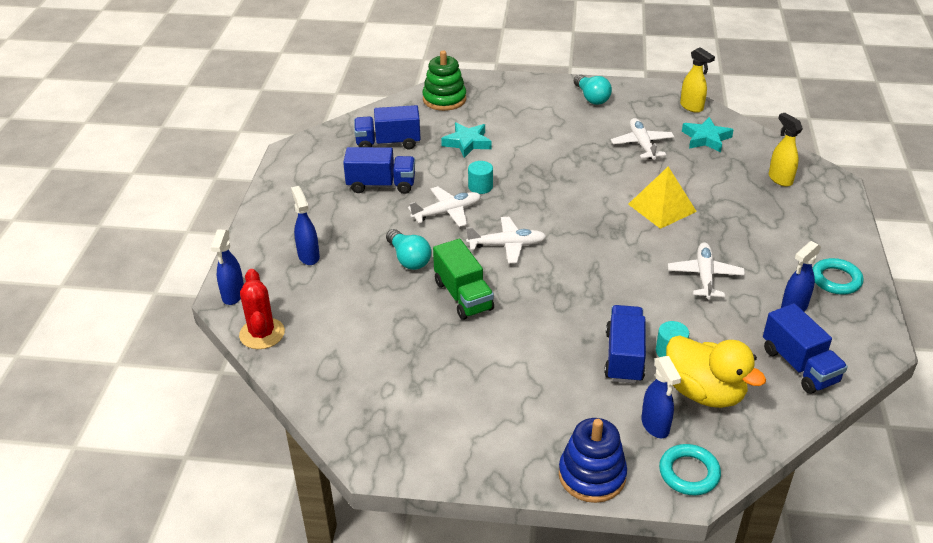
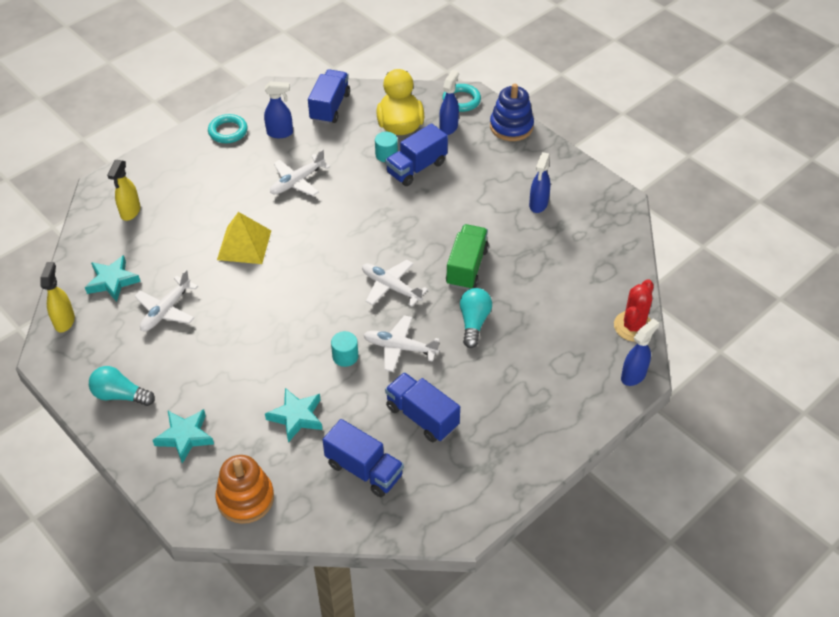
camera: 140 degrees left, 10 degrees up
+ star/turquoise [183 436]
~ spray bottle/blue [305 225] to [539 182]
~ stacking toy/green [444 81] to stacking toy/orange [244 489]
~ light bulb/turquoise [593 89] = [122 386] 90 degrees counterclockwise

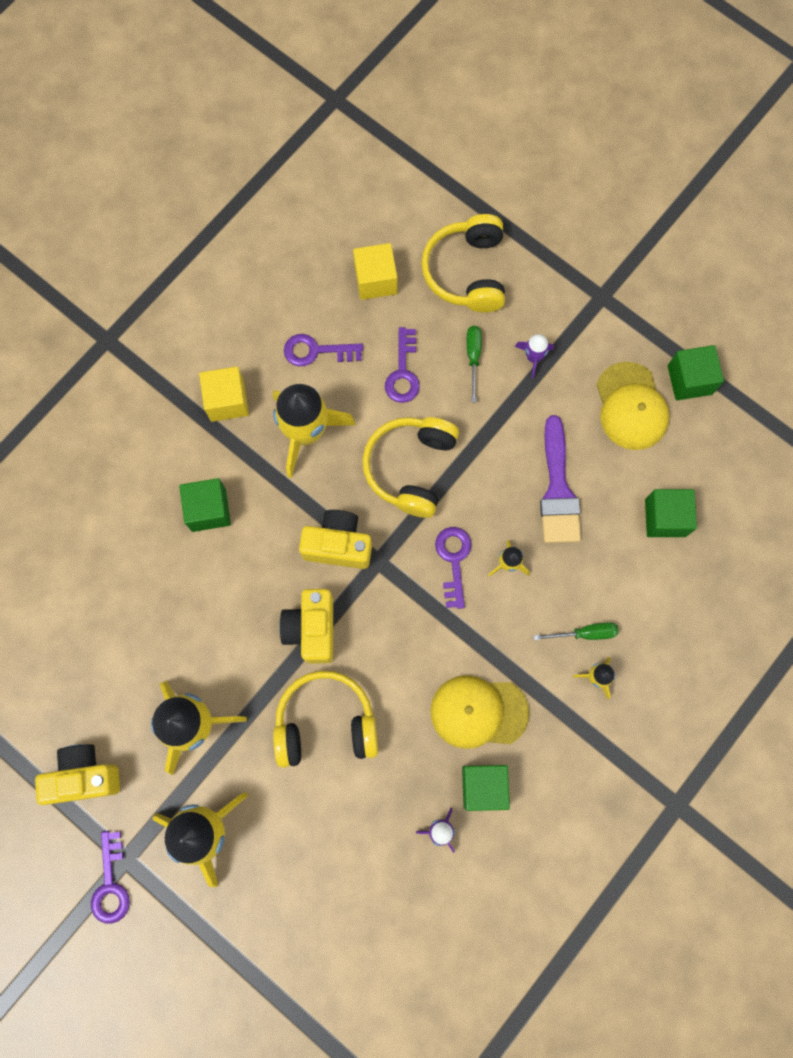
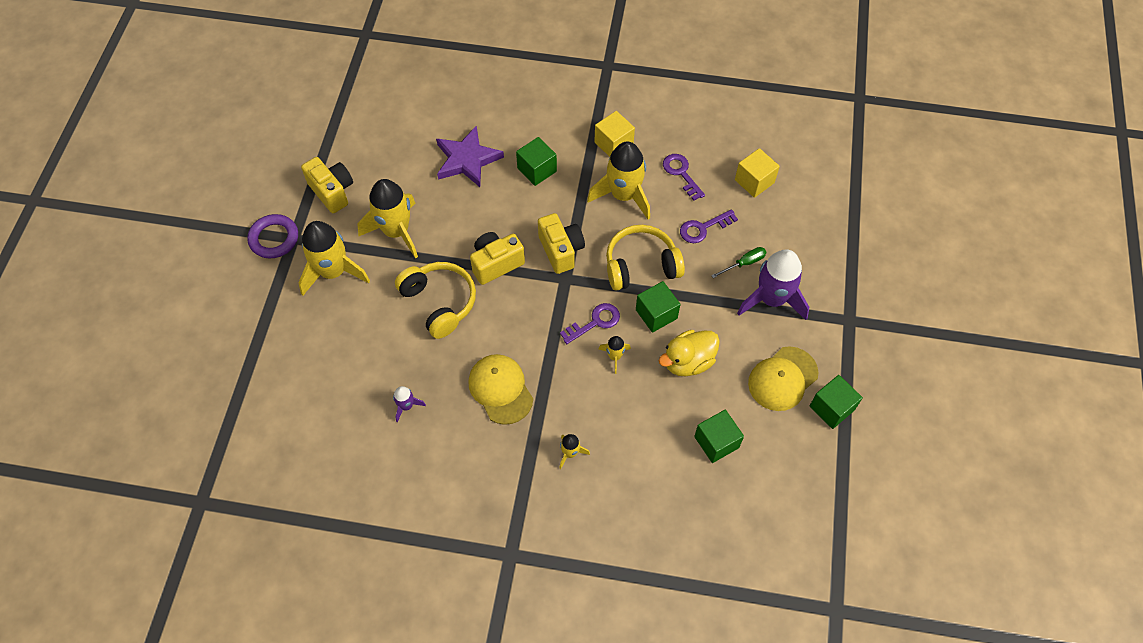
camera: 60 degrees right, 15 degrees down
- headphones/yellow [463 263]
- screwdriver/green [575 631]
+ star/purple [470 156]
~ cube/green [486 788] to [658 307]
~ key/purple [110 877] to ring/purple [272 236]
~ brush/purple [560 479] to duck/yellow [689 353]
~ rocket/purple [534 356] = [773 284] x2.19

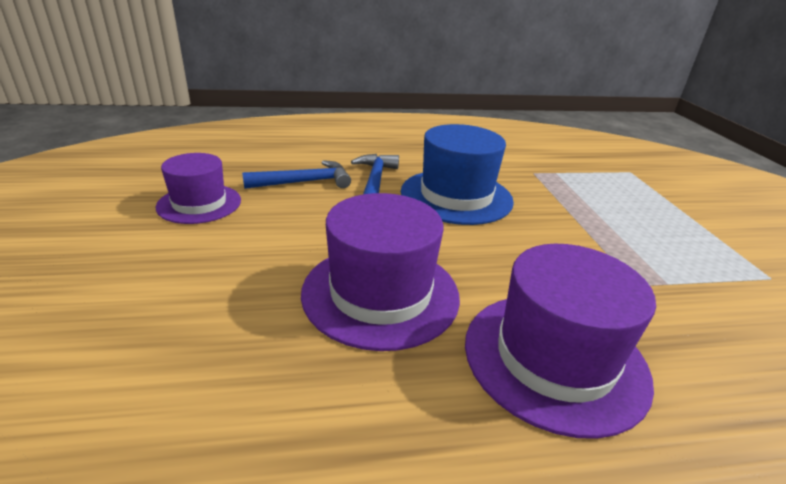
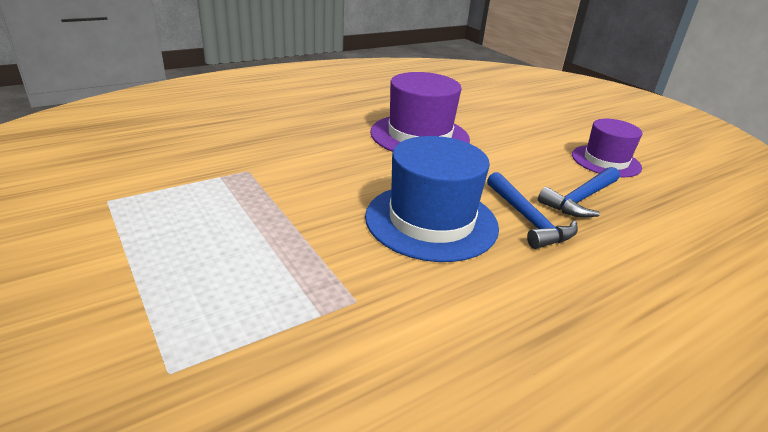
camera: 155 degrees right, 0 degrees up
- hat/purple [560 341]

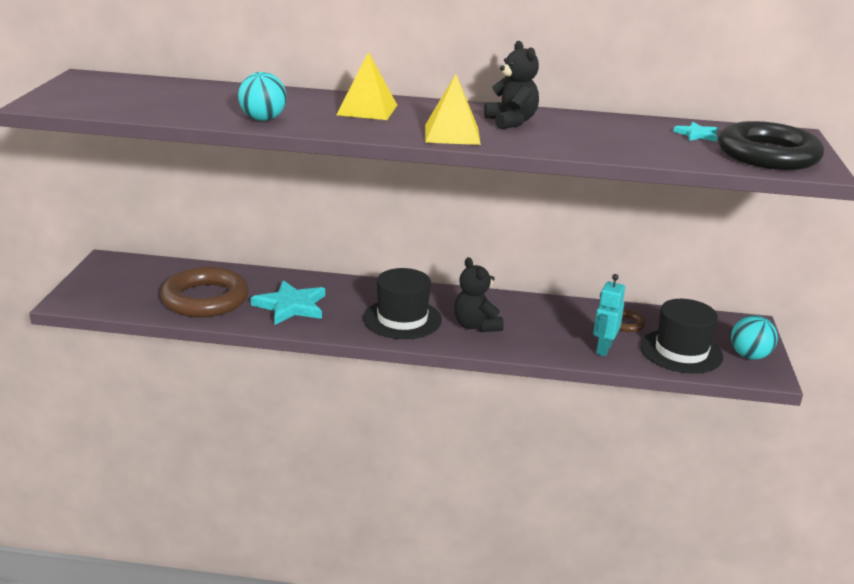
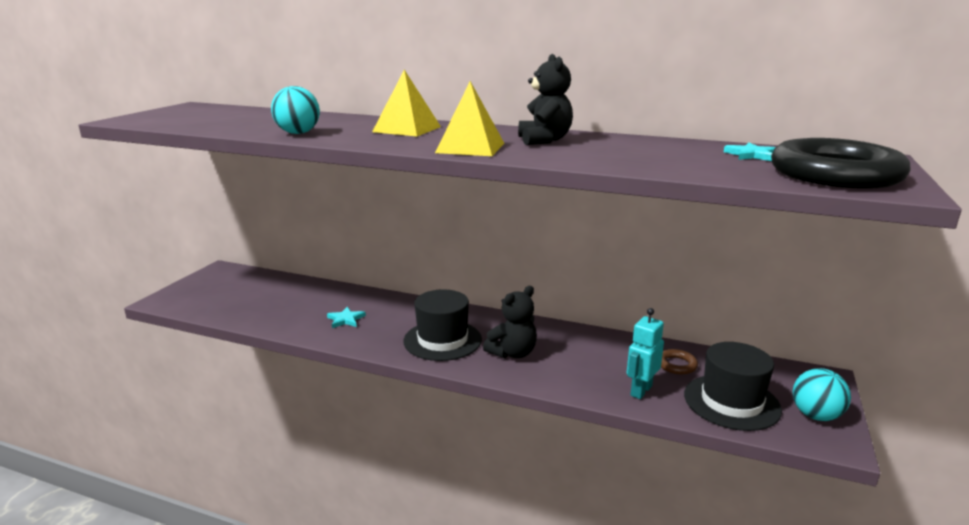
camera: 15 degrees right, 5 degrees down
- ring/brown [204 292]
~ teddy bear/black [479 294] = [510 322] 120 degrees counterclockwise
~ star/turquoise [288 302] = [346 317] x0.53

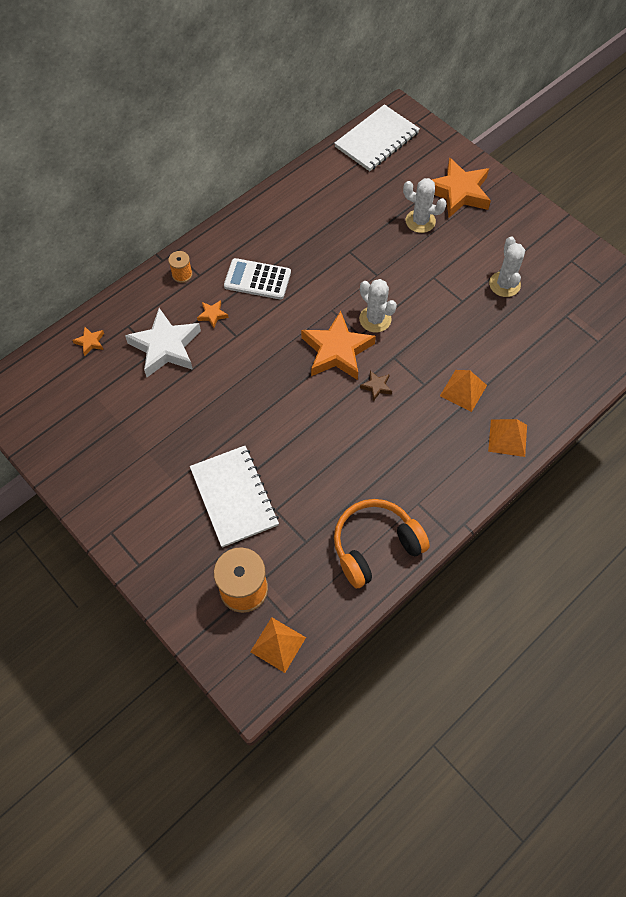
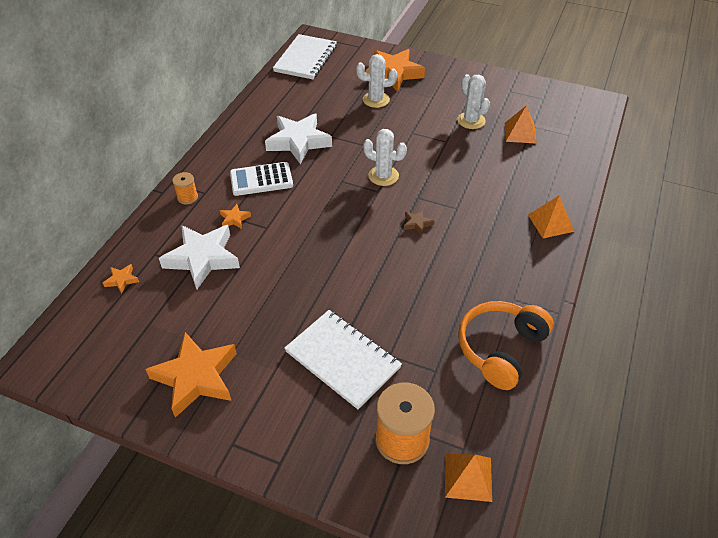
camera: 25 degrees left, 15 degrees down
+ star/white [298 138]
~ star/orange [338 345] to [191 375]
~ pyramid/orange [463 391] to [521 124]

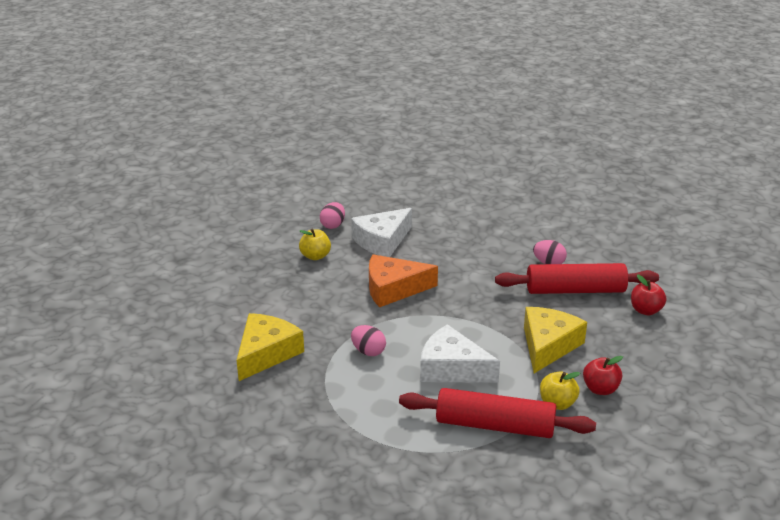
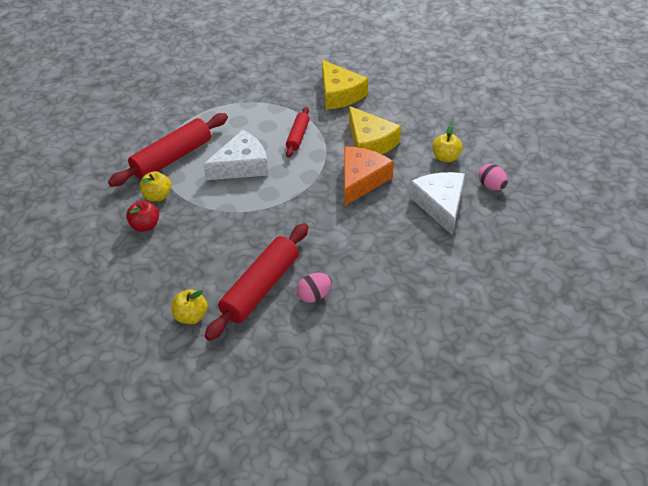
camera: 125 degrees right, 15 degrees up
~ cheese/yellow [555 340] to [375 130]
~ egg/pink [368 340] to rolling pin/red [298 132]
~ apple/red [648 295] to apple/yellow [190 306]

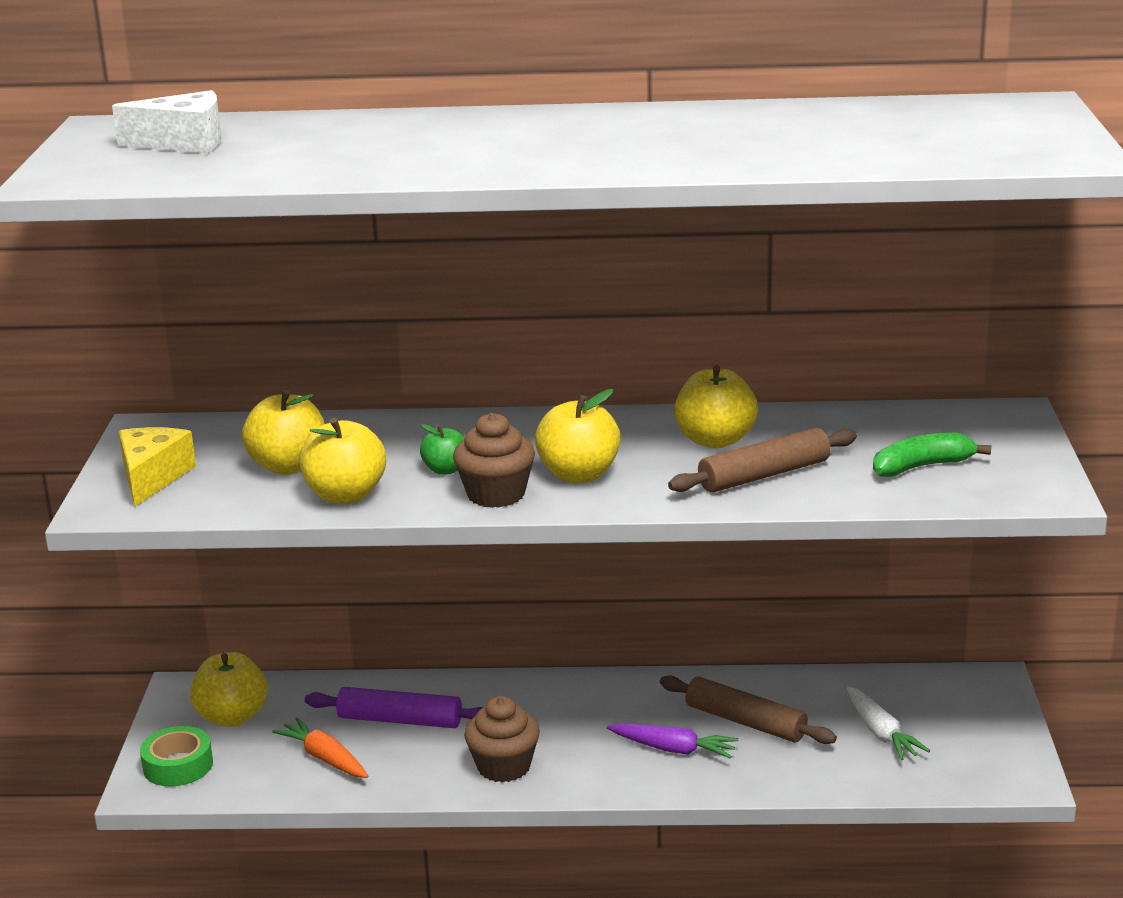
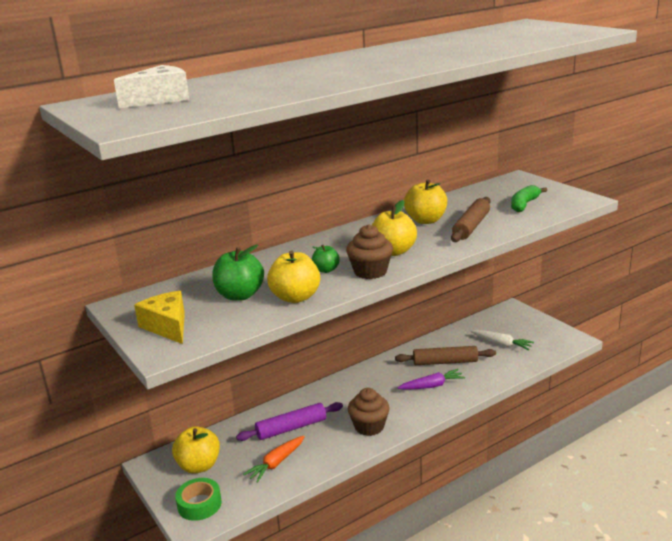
camera: 35 degrees left, 0 degrees up
~ apple/yellow [283 432] to apple/green [238 273]
~ carrot/orange [320 747] = [274 459] 60 degrees counterclockwise

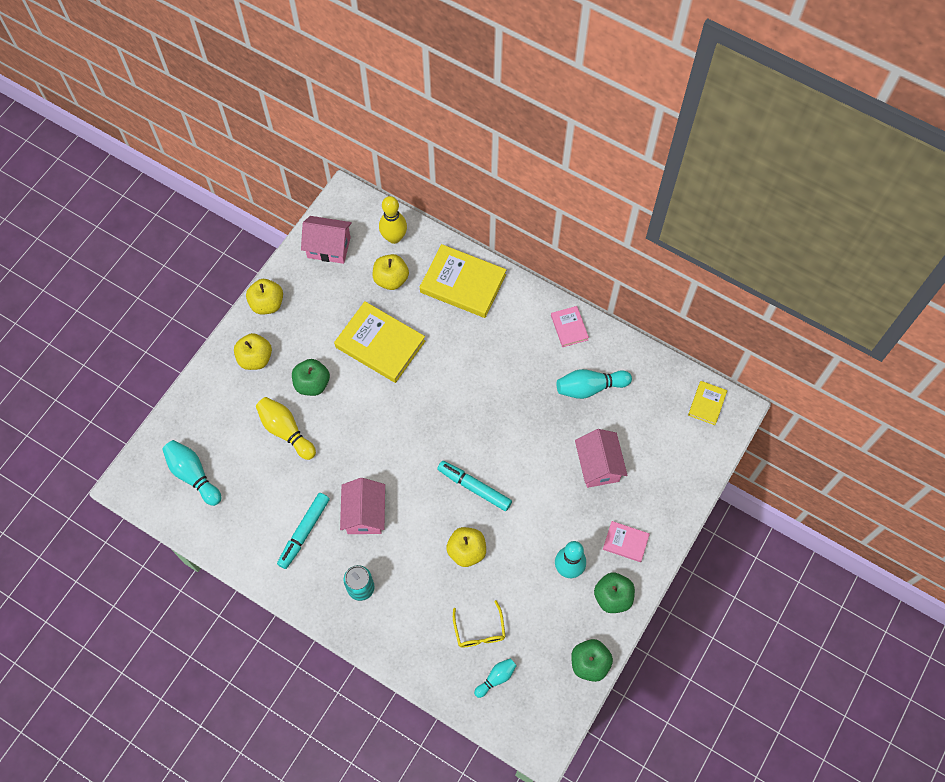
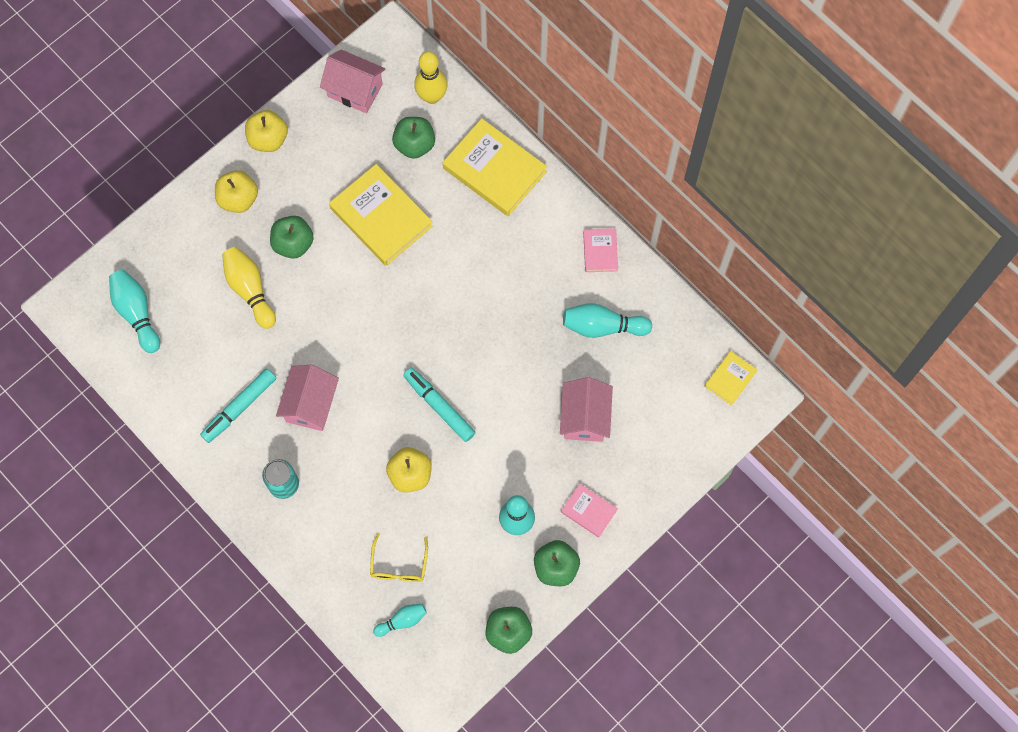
camera: 15 degrees right, 5 degrees up
~ apple/yellow [391 272] to apple/green [413 138]

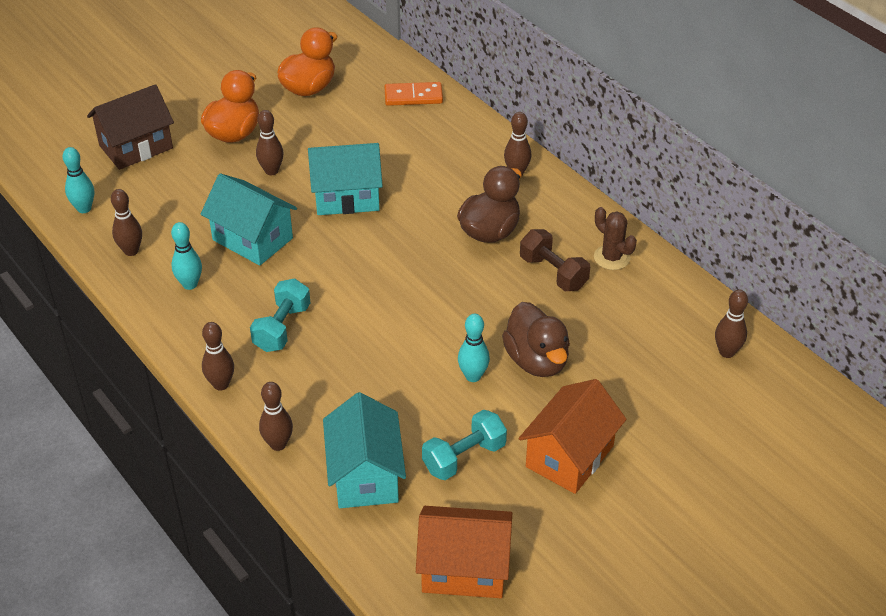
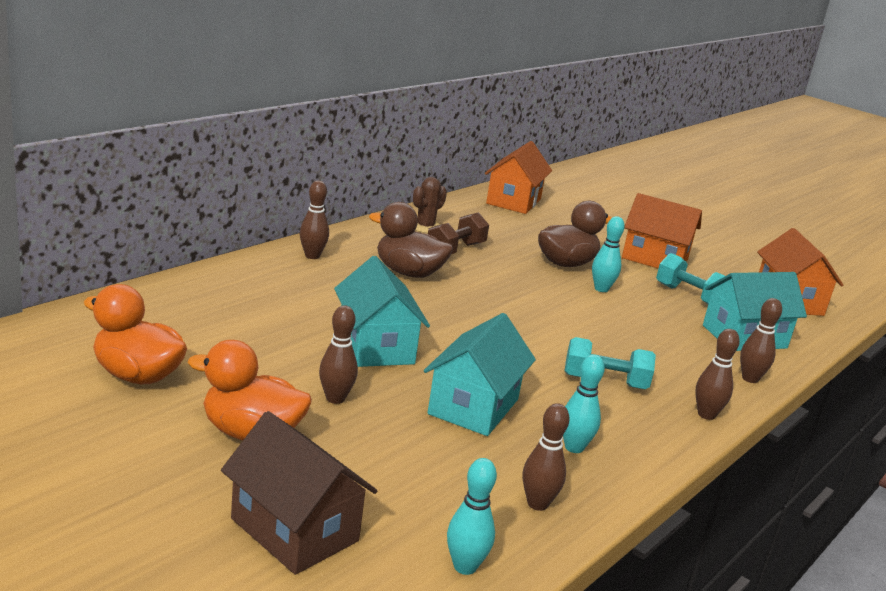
camera: 105 degrees left, 20 degrees down
- domino/orange [413 94]
~ bowling pin/brown [731 324] to house/orange [518 177]

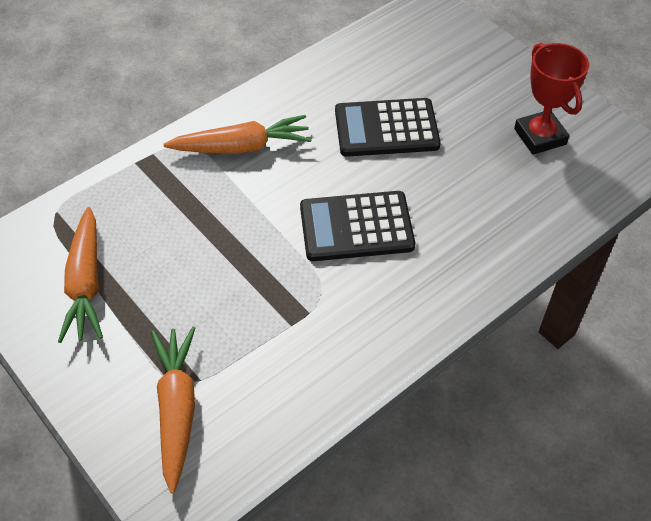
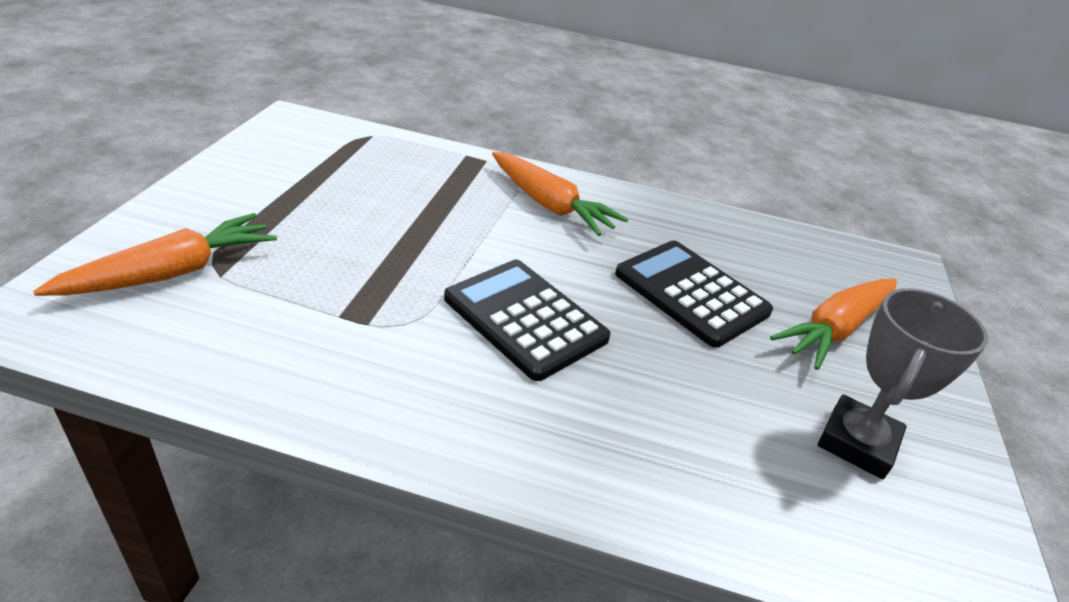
camera: 50 degrees right, 15 degrees down
~ carrot/orange [80 275] to [833 324]
~ trophy/red [551 99] to trophy/grey [903 383]

